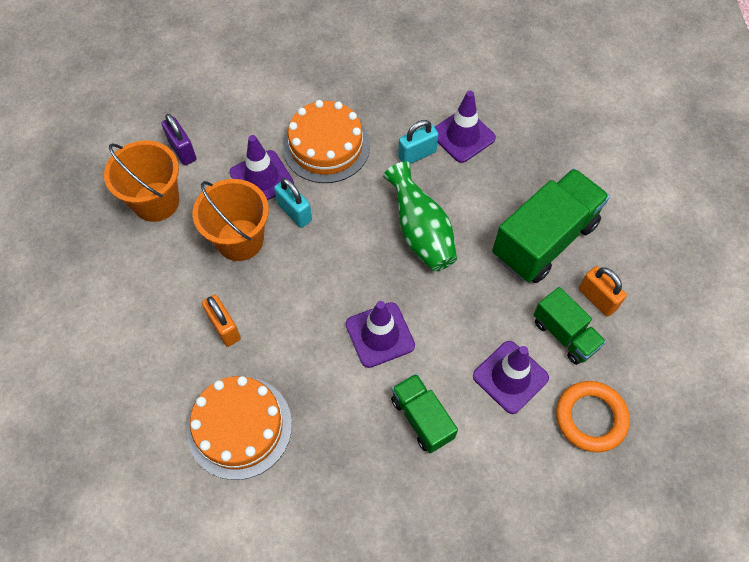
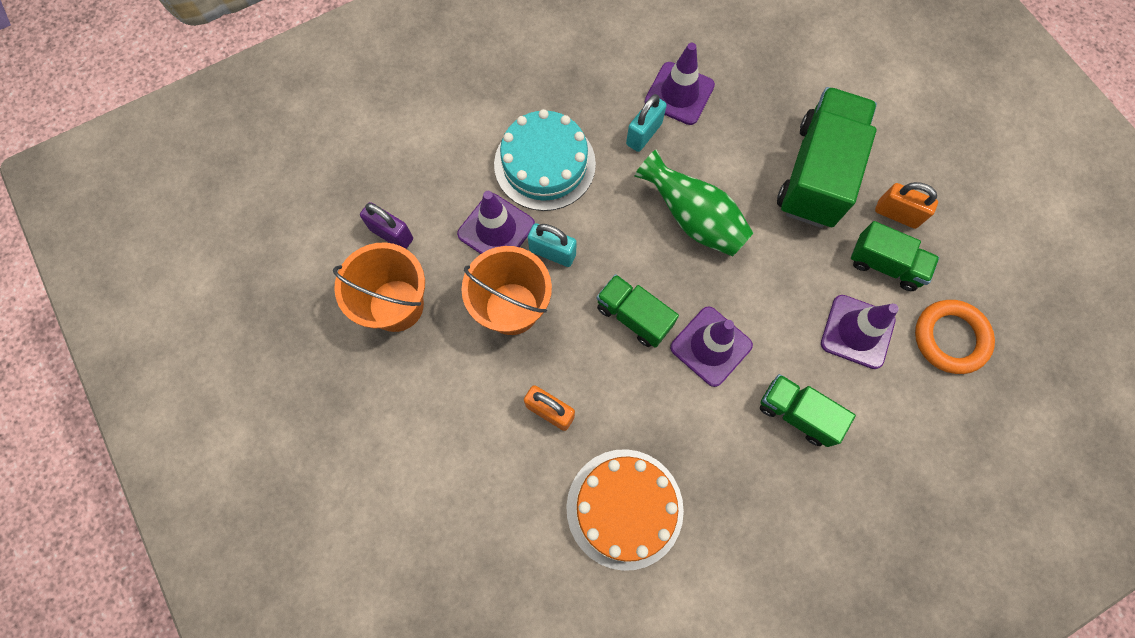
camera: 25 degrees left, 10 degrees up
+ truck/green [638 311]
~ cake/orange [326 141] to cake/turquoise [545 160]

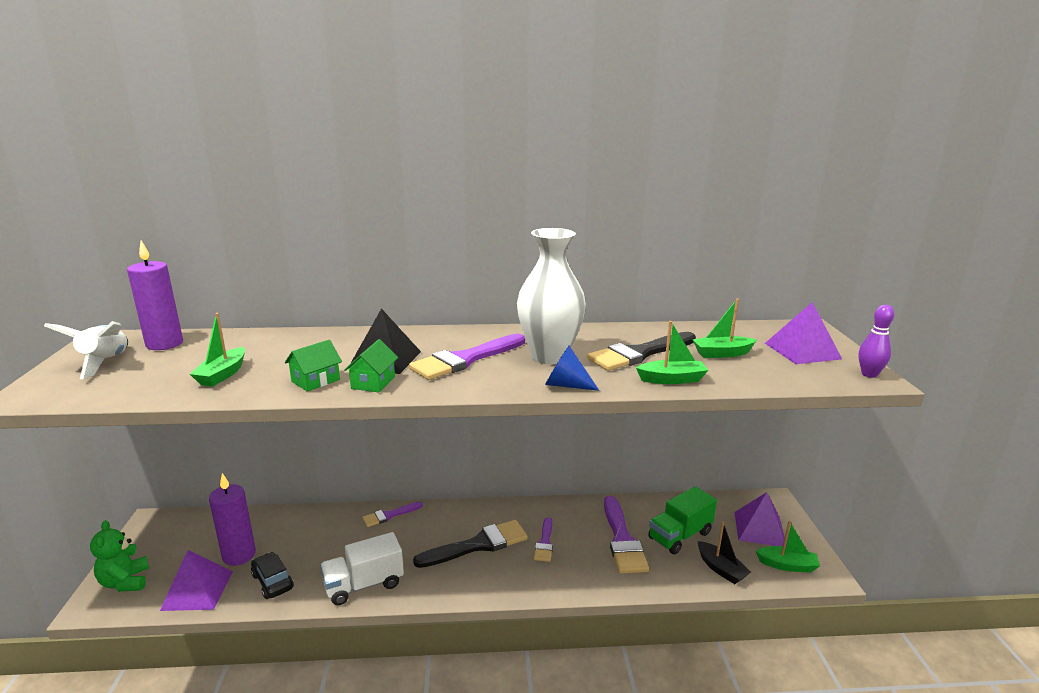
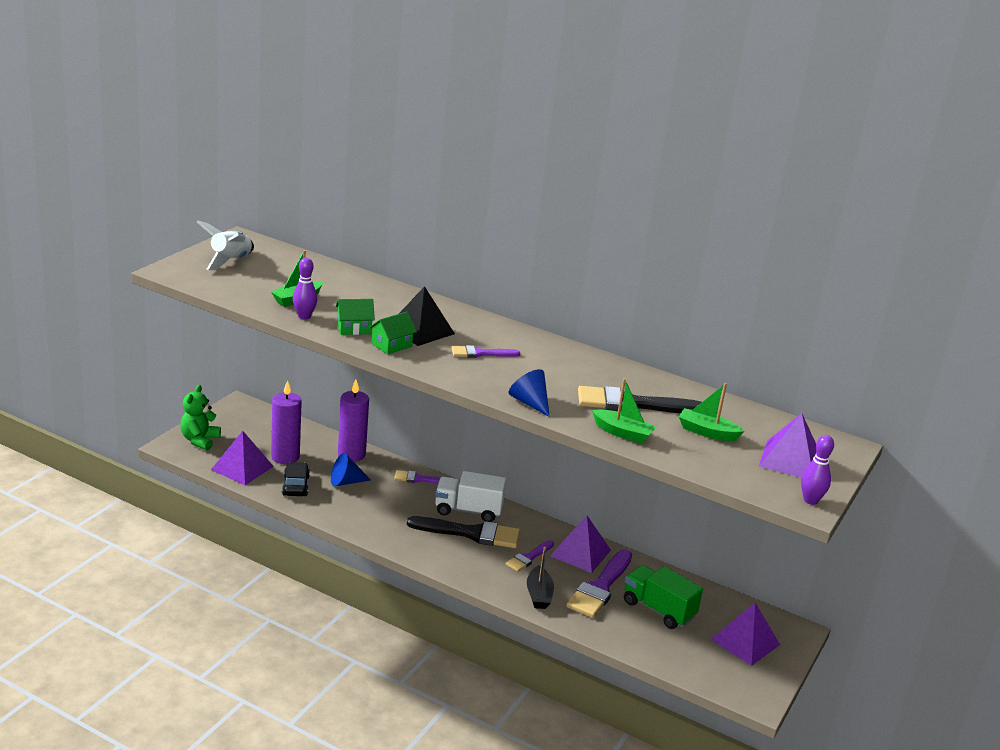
camera: 30 degrees right, 5 degrees up
- vase/white [551 296]
- boat/green [788 547]
+ bowling pin/purple [305 288]
+ cone/blue [351 469]
+ pyramid/purple [580 544]
~ candle/purple [155 295] to [353 421]
~ truck/white [362 568] to [470 496]
~ boat/black [724 553] to [540 578]
~ truck/green [682 520] = [663 597] 45 degrees clockwise
~ brush/purple [467 357] = [486 351] x0.56

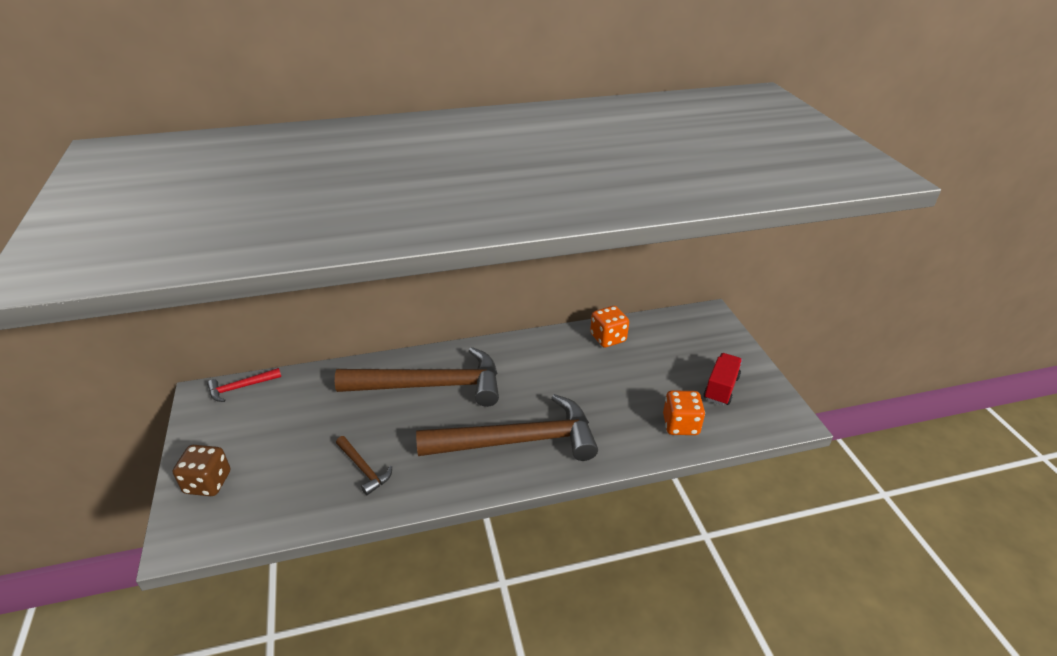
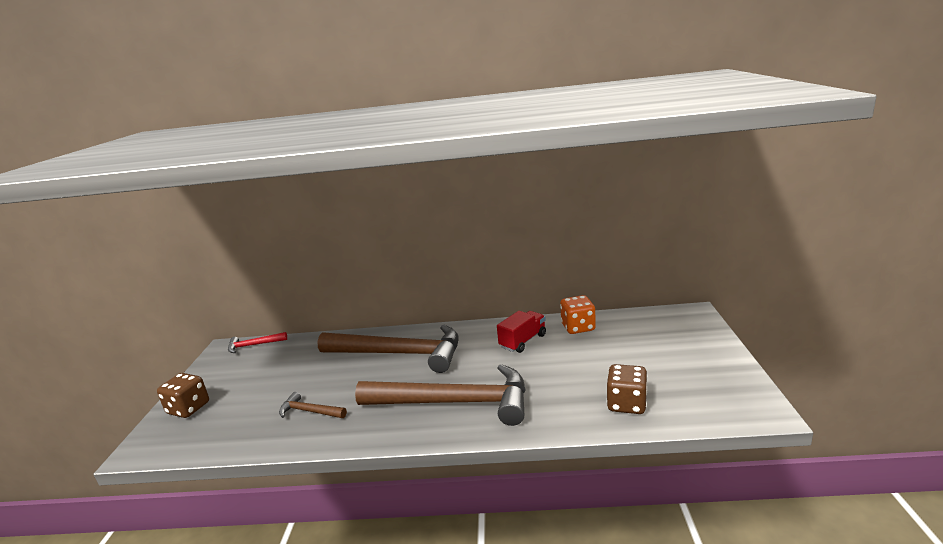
camera: 20 degrees right, 15 degrees down
~ truck/red [723 379] to [521 332]
~ dice/orange [684 412] to dice/brown [627 389]
~ hammer/brown [364 465] = [313 405] 135 degrees clockwise

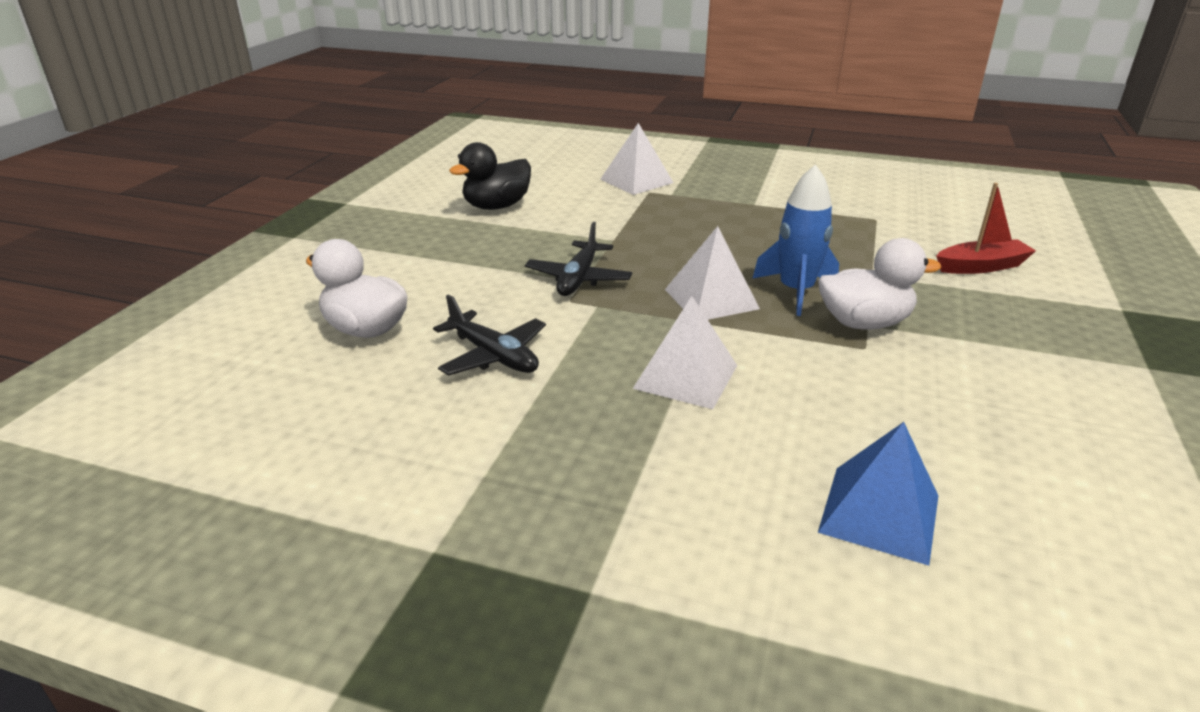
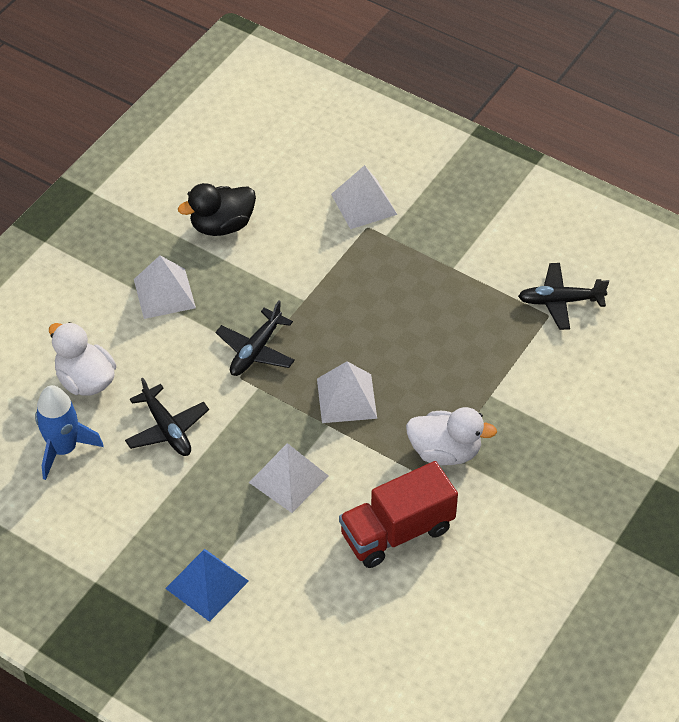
camera: 15 degrees right, 20 degrees up
- boat/red [986 228]
+ pyramid/white [165 287]
+ truck/red [398 514]
+ plane/black [563 296]
~ rocket/blue [795 240] to [69 432]
~ pyramid/blue [878 493] to [207 585]

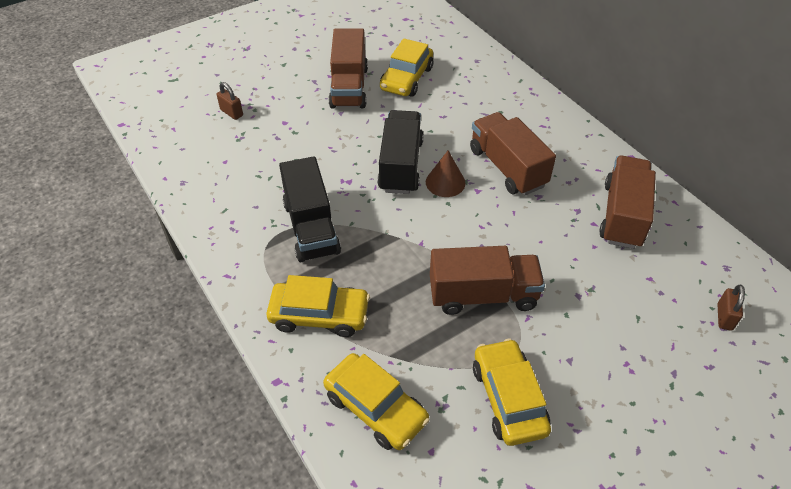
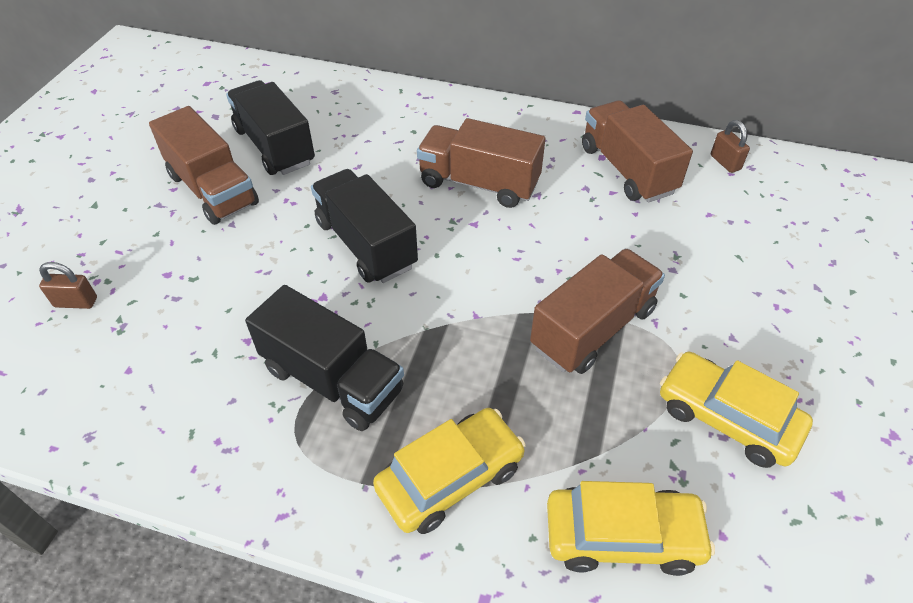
camera: 40 degrees left, 0 degrees up
- cone/brown [446 174]
~ padlock/brown [731 308] to [730 146]
~ car/yellow [406 67] to truck/black [270 127]

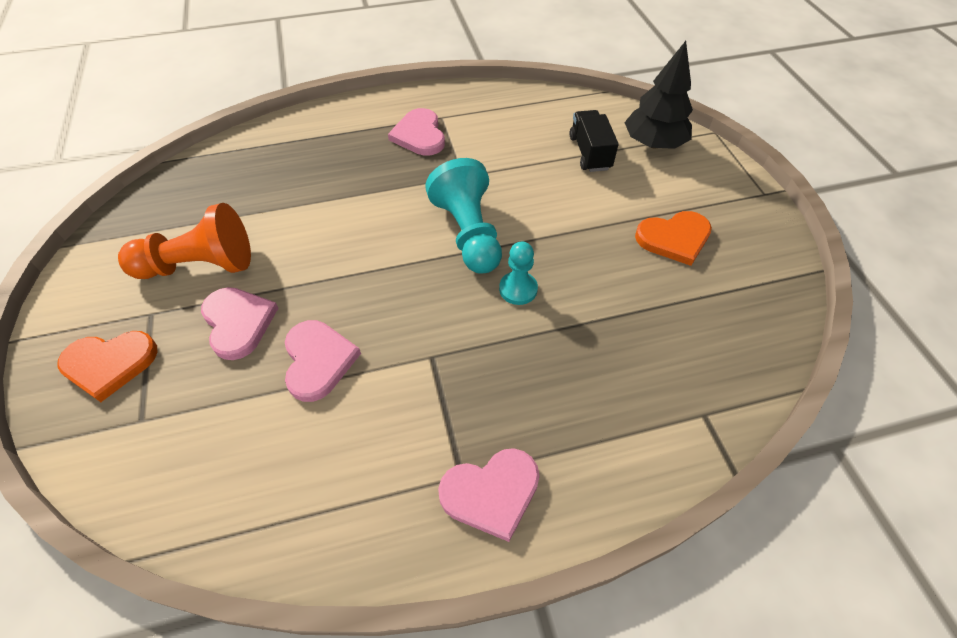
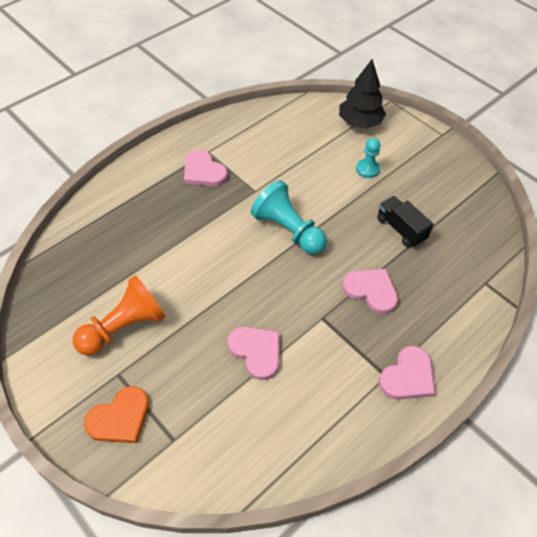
camera: 30 degrees left, 0 degrees up
- heart/orange [673 238]
~ heart/pink [239 323] to [370 291]
~ pawn/turquoise [518 273] to [368 158]
~ truck/black [594 141] to [405 221]

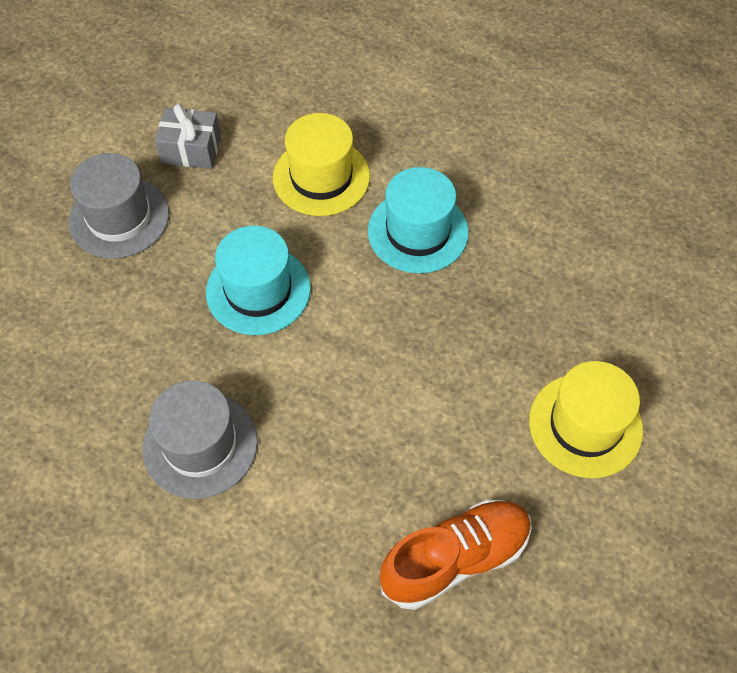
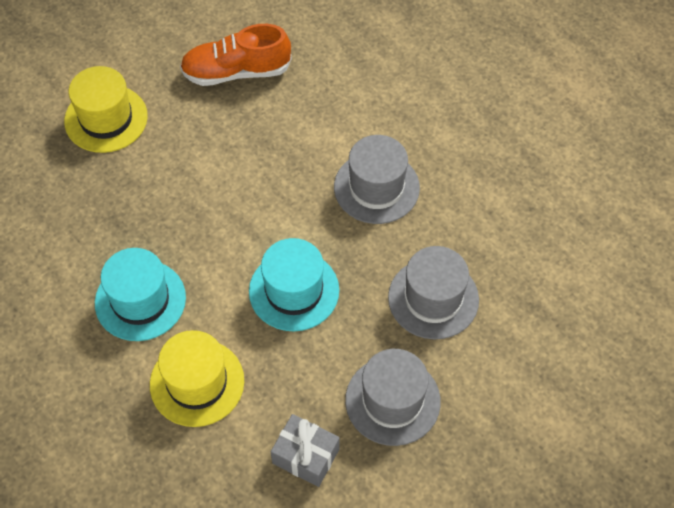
camera: 160 degrees left, 0 degrees up
+ hat/grey [433 292]

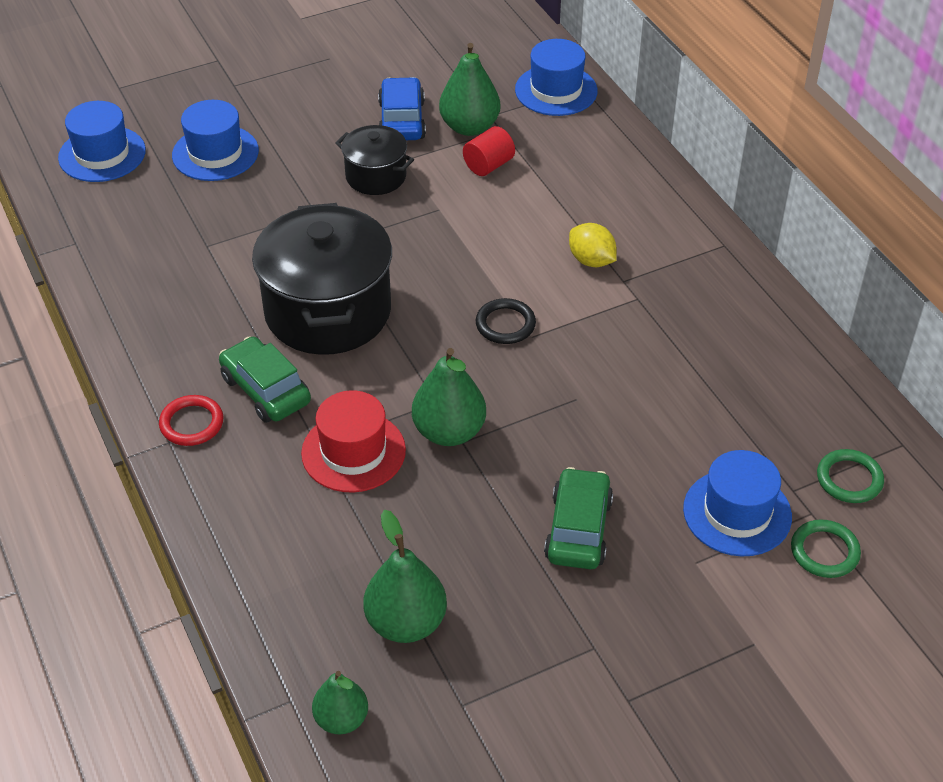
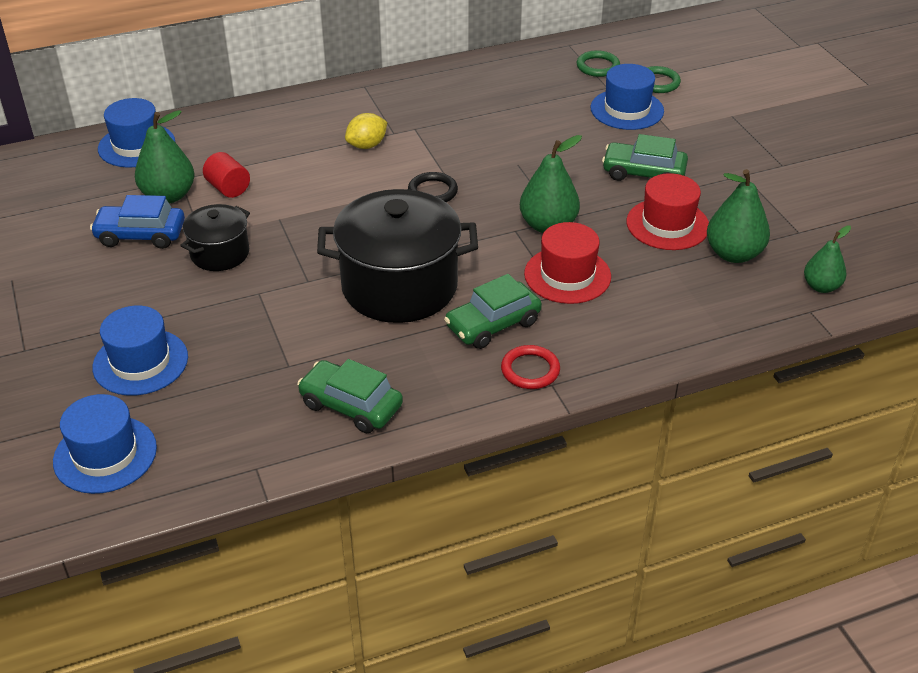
camera: 85 degrees left, 5 degrees down
+ car/green [350 396]
+ hat/red [667 211]

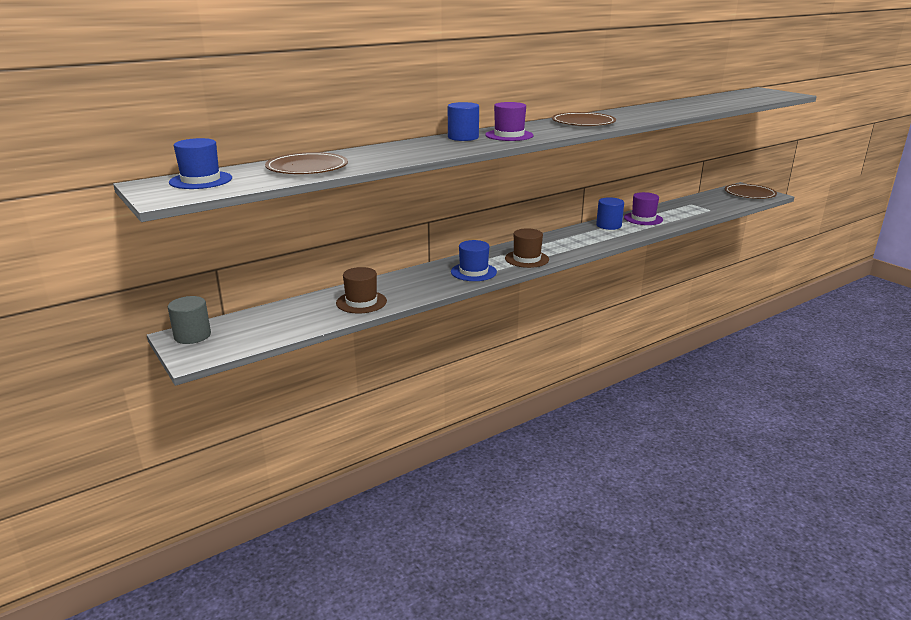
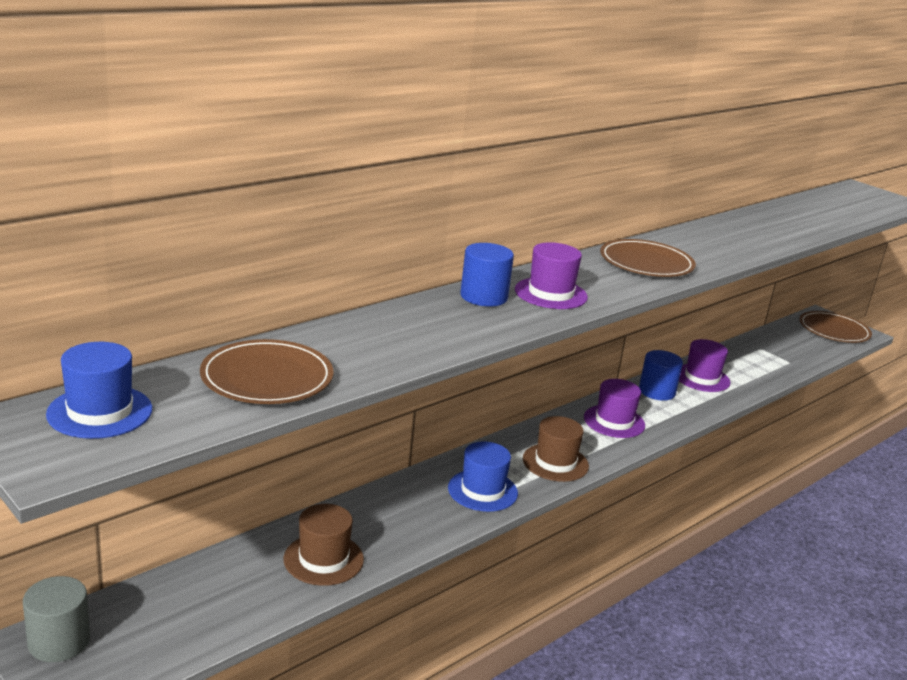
camera: 10 degrees left, 0 degrees up
+ hat/purple [614 408]

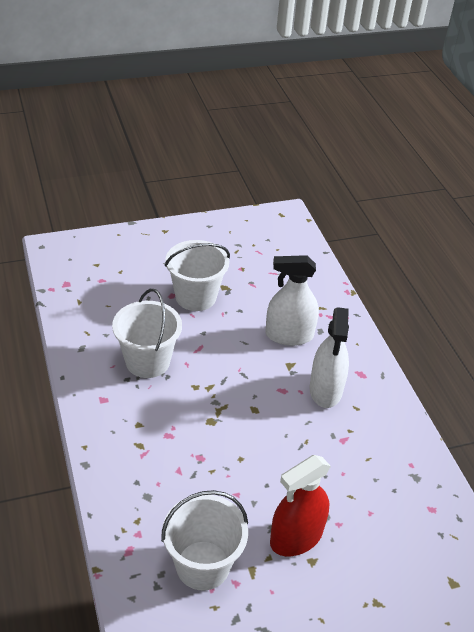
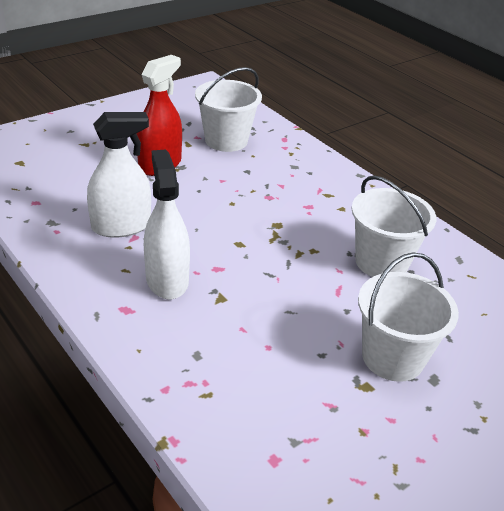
camera: 160 degrees right, 5 degrees down
~ spray bottle/white [292 300] to [119 175]

